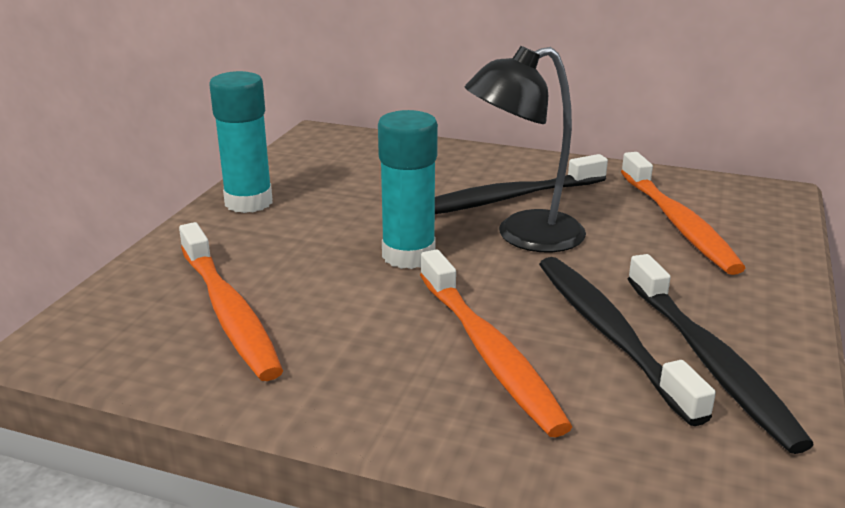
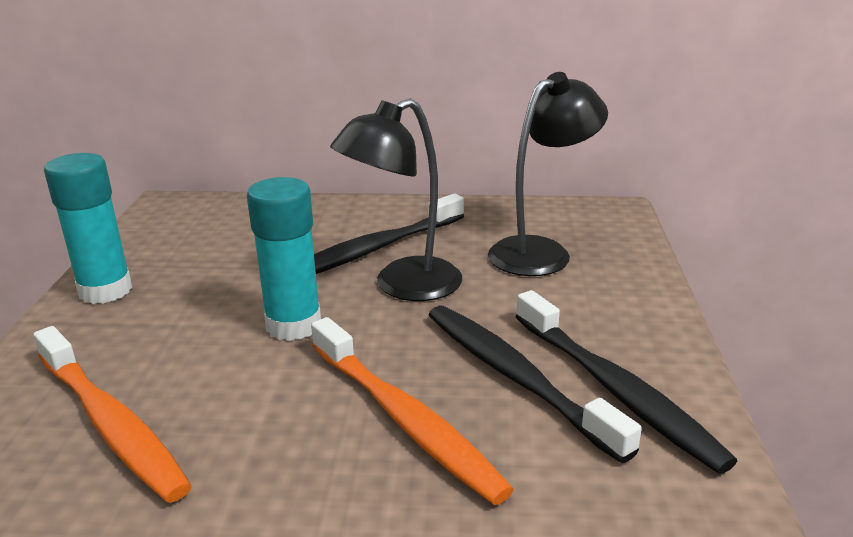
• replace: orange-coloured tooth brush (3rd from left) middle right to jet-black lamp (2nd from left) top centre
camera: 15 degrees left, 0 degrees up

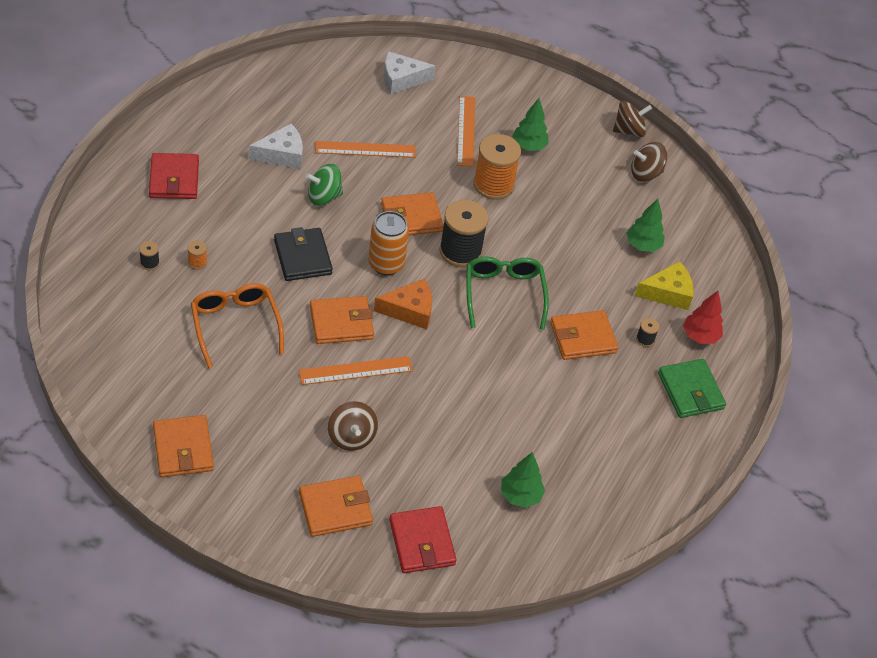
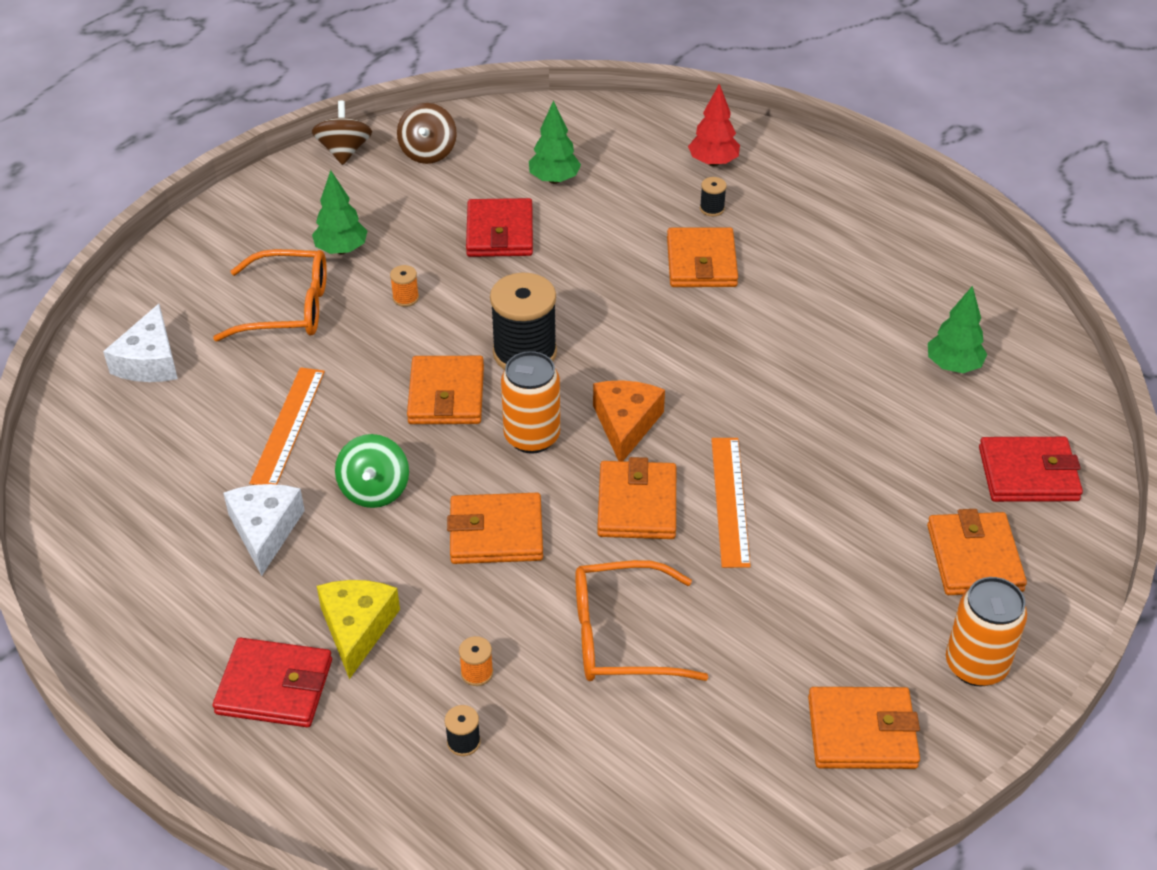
• replace: orange-coloured ruler (3rd from left) top centre to orange-coloured spectacles (1st from left) middle left
• move: yellow cheese middle right to bottom left
• resize: orange-coloured bobbin (2nd from left in the first image) top centre = top centre x0.42
• recolor: jet-black billfold centre to orange-coloured billfold (2nd from left) centre
• insert: scarlet billfold (2nd from left) top centre
• insert: orange-coloured can (2nd from left) bottom right
• delete: brown toy top (1st from left) centre
• delete: green spectacles centre
• delete: green billfold middle right
camera: 70 degrees left, 5 degrees down

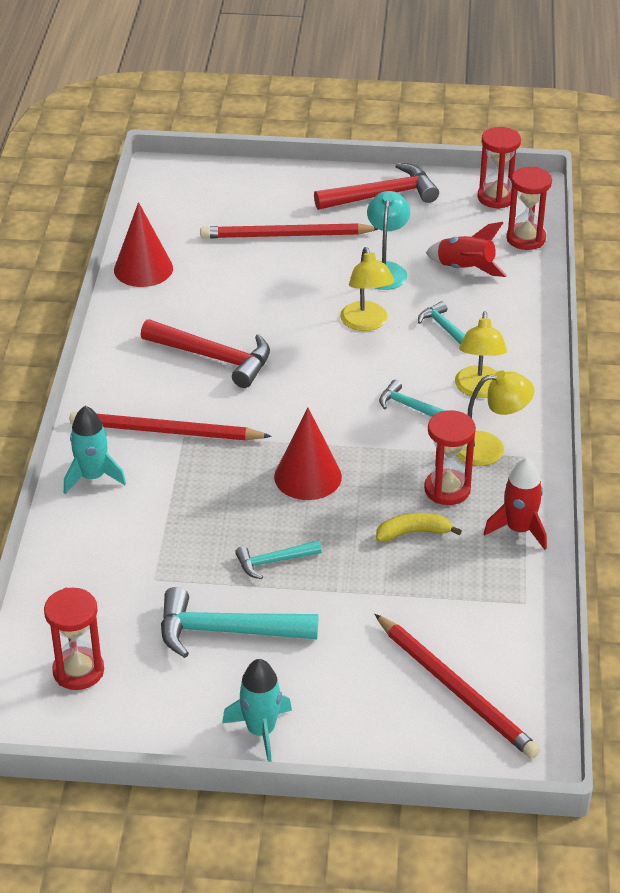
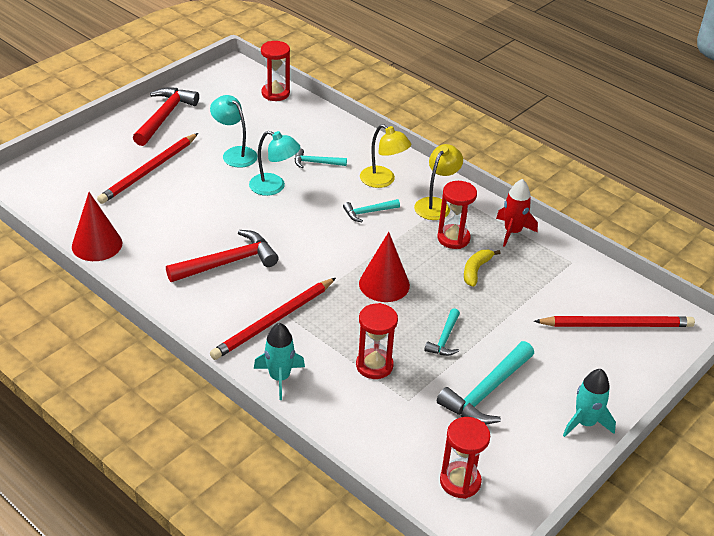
• recolor: yellow lamp (1st from left) top centre to aqua lamp (2nd from left) top centre
• move: scarlet sandglass (3rd from left in the first image) top right to scarlet sandglass (2nd from left) centre
• delete: scarlet rocket (1st from left) top right
camera: 55 degrees left, 0 degrees up

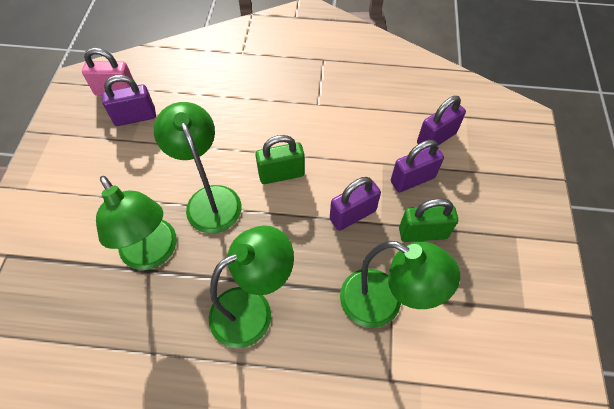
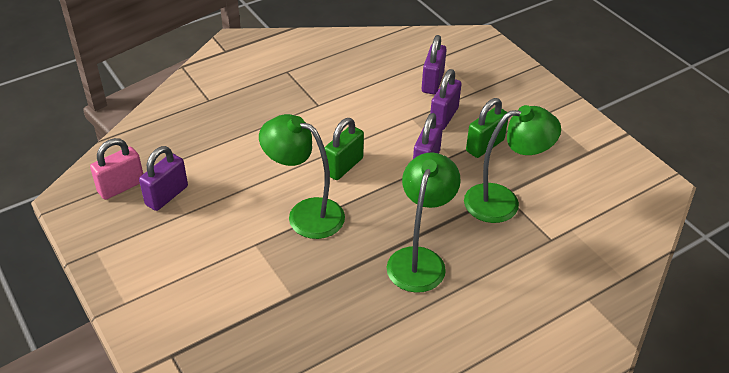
• delete: green lamp (1st from left) middle left
camera: 40 degrees left, 15 degrees down

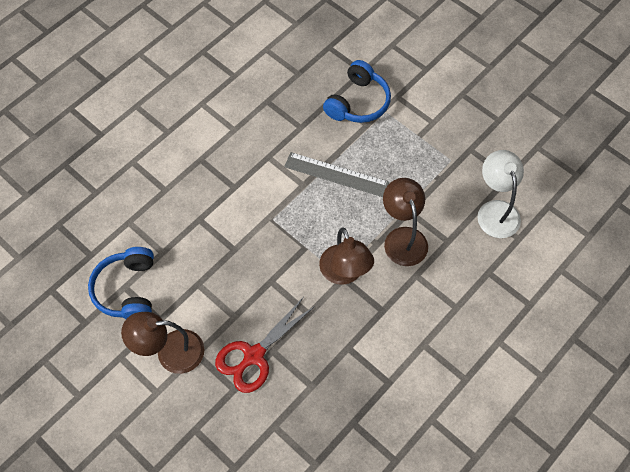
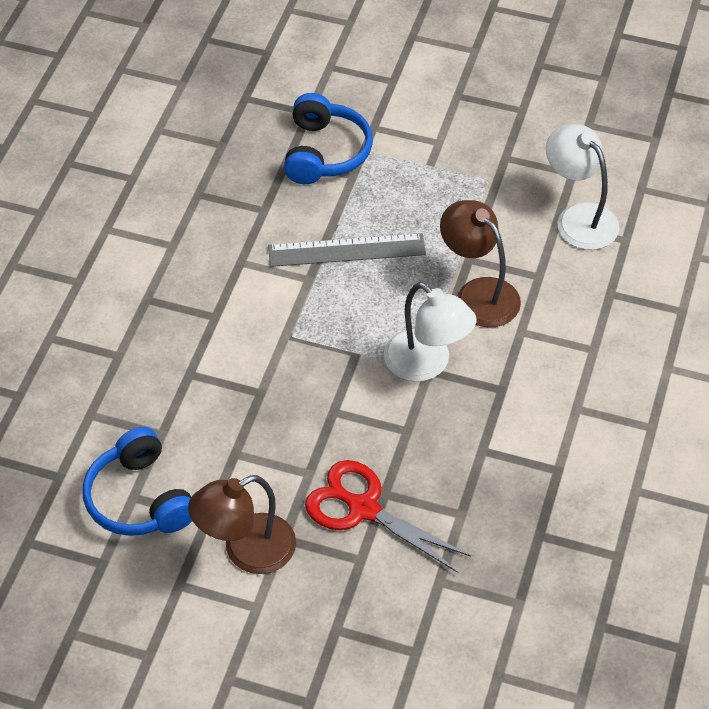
• rotate: scarlet pair of scissors bottom centre = bottom centre 105 degrees clockwise
• recolor: brown lamp (2nd from left) centre to white lamp (1st from left) centre
camera: 25 degrees left, 10 degrees down

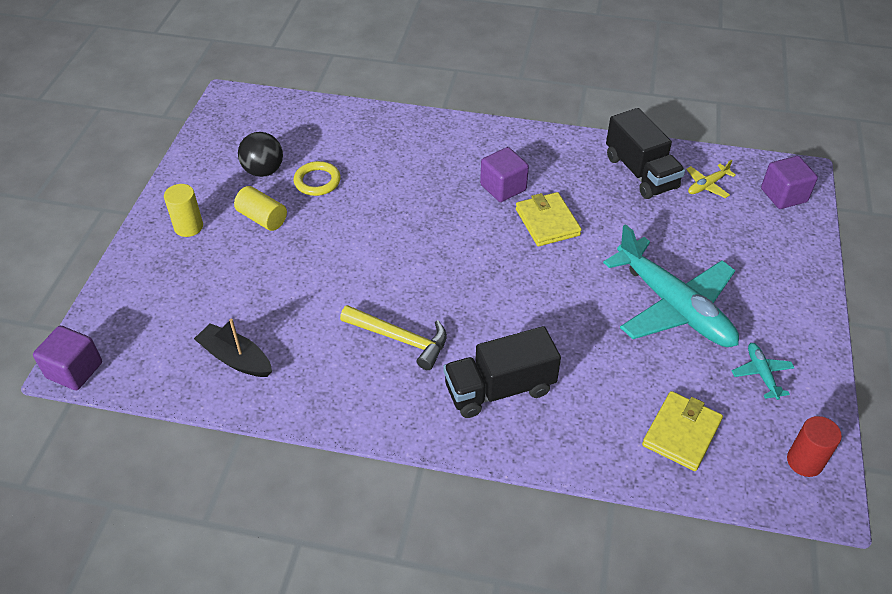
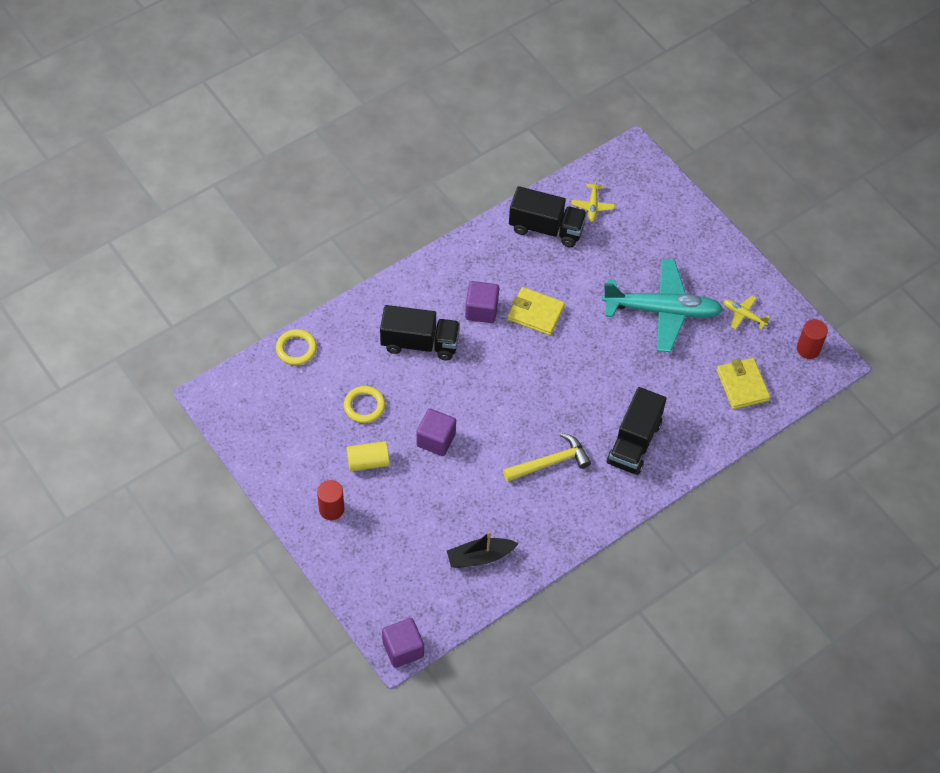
• insert: yellow torus (1st from left) middle left
• recolor: yellow solid cylinder (1st from left) middle left to scarlet solid cylinder (1st from left) centre
• insert: jet-black truck (1st from left) centre
• move: royal purple solid cube (3rd from left in the first image) top right to royal purple solid cube (2nd from left) centre
• recolor: aqua aeroplane (2nd from left) middle right to yellow aeroplane (2nd from left) middle right
• delete: jet-black ball top left
camera: 50 degrees left, 10 degrees up

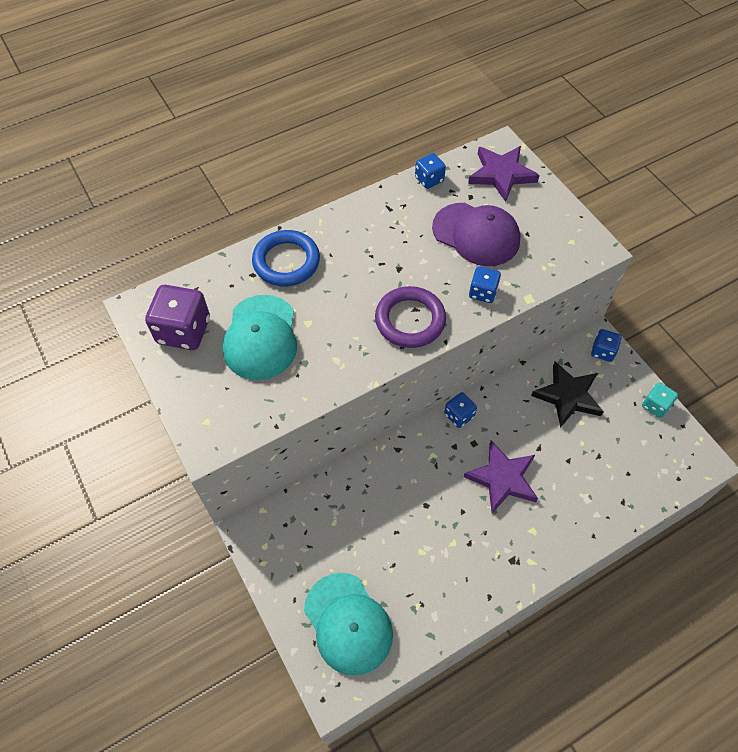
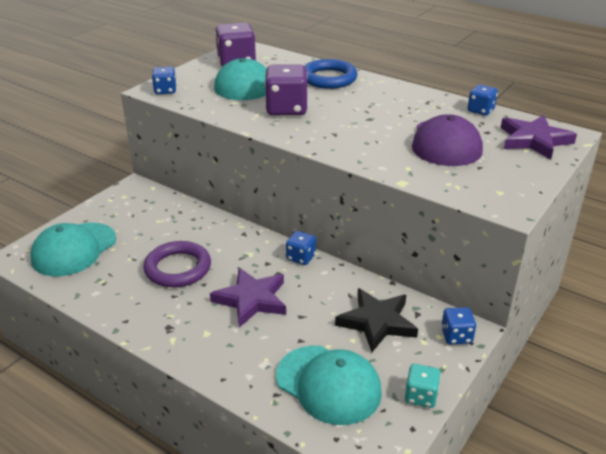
• move: royal purple torus centre to middle left
• move: blue game die (3rd from left in the first image) centre to blue game die (1st from left) top left
• insert: royal purple game die (2nd from left) top centre
• insert: aqua baseball cap (3rd from left) bottom centre
camera: 65 degrees right, 25 degrees down

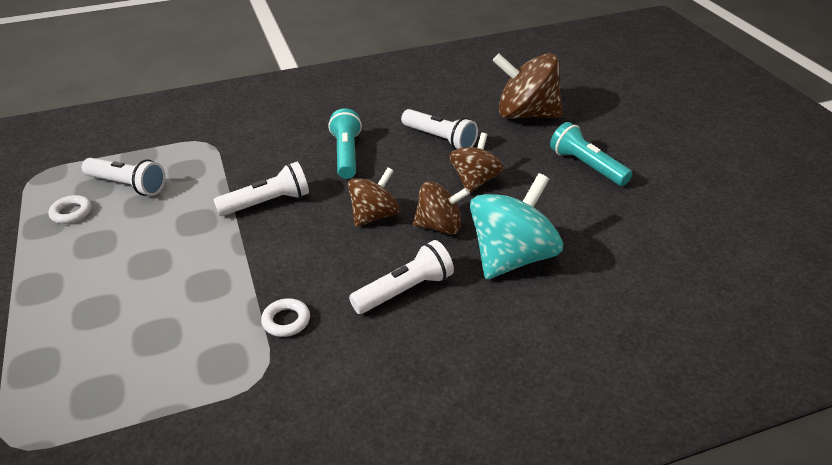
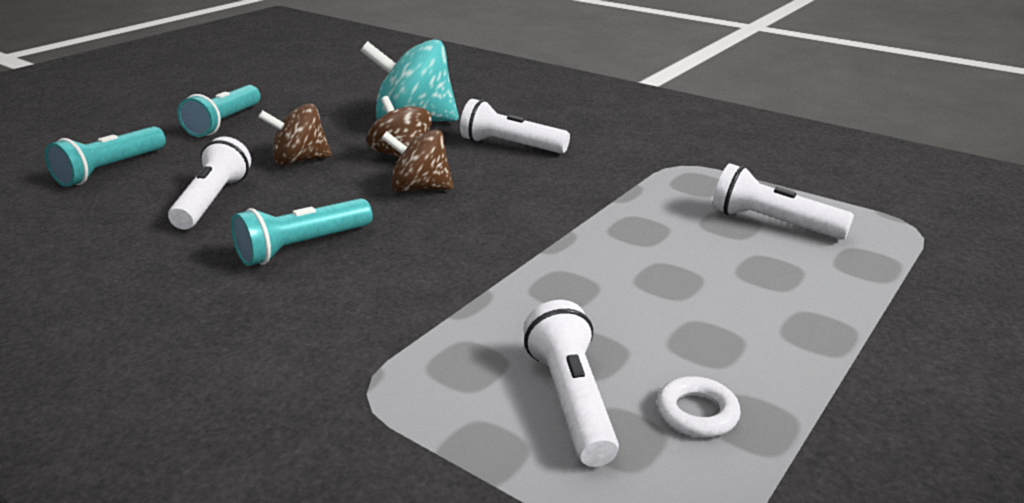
• replace: brown toy top (4th from left) top centre to aqua pocket torch (1st from left) top left
• move: white pocket torch (2nd from left in the first image) middle left to white pocket torch (4th from left) middle right
• delete: white torus (2nd from left) bottom centre
camera: 125 degrees left, 10 degrees down

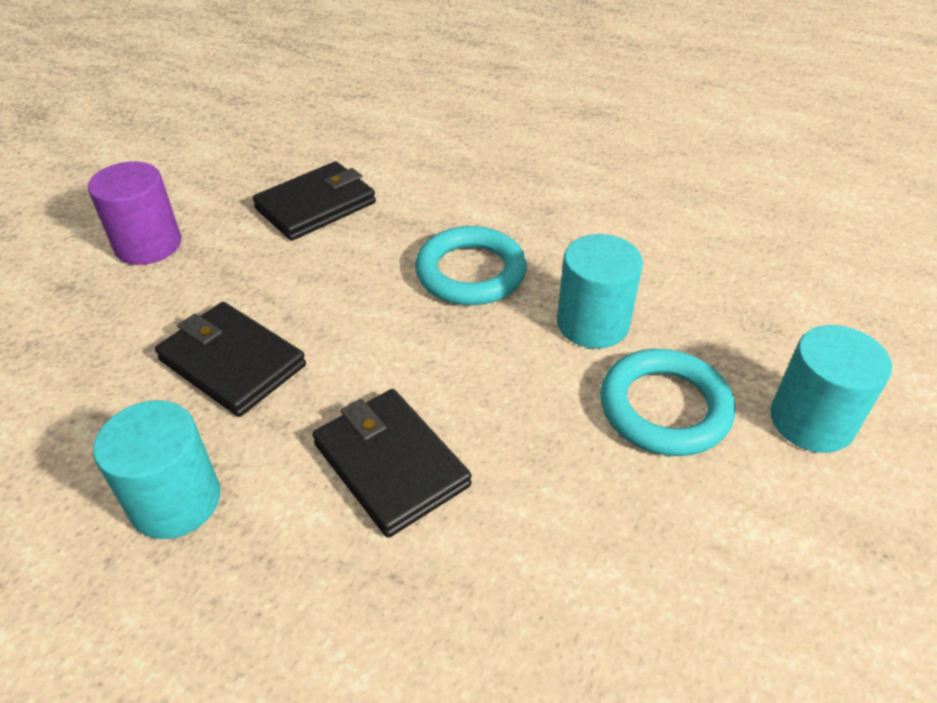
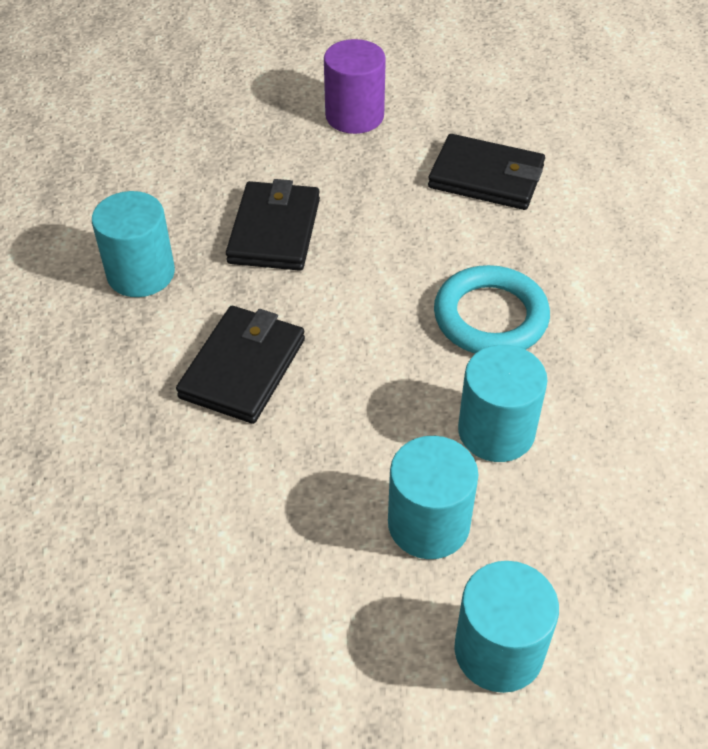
• replace: aqua torus (2nd from left) middle right to aqua solid cylinder (2nd from left) centre
camera: 60 degrees right, 5 degrees up

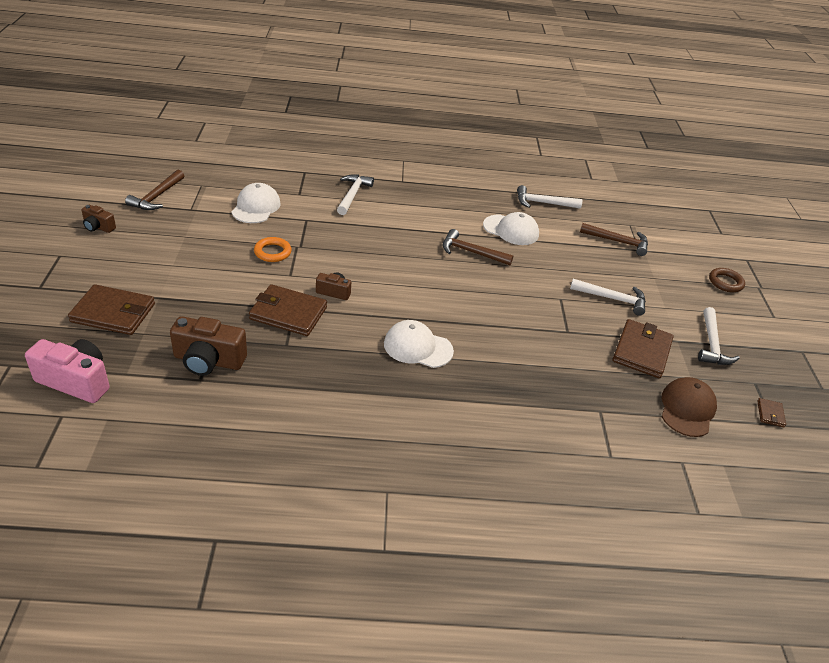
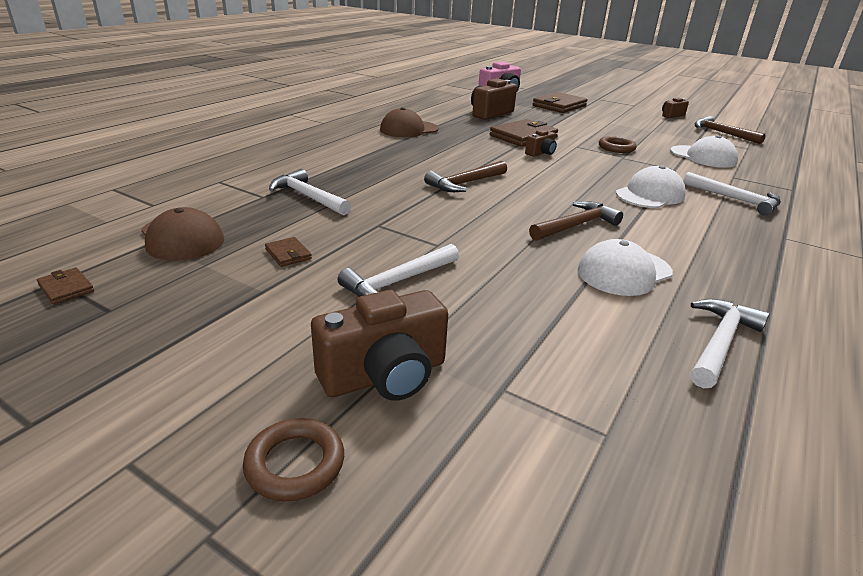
• resize: brown billfold (3rd from left in the first image) middle right = centre x0.45
• move: white hammer (4th from left in the first image) middle right to white hammer (1st from left) centre
• insert: brown camera (1st from left) centre
• insert: brown baseball cap (2nd from left) top centre
• move: brown hammer (3rd from left in the first image) middle right to brown hammer (1st from left) top centre
• recolor: orange-coloured torus middle left to brown torus (2nd from left) top right
• move: white baseball cap (2nd from left) centre to top right
camera: 125 degrees right, 10 degrees down

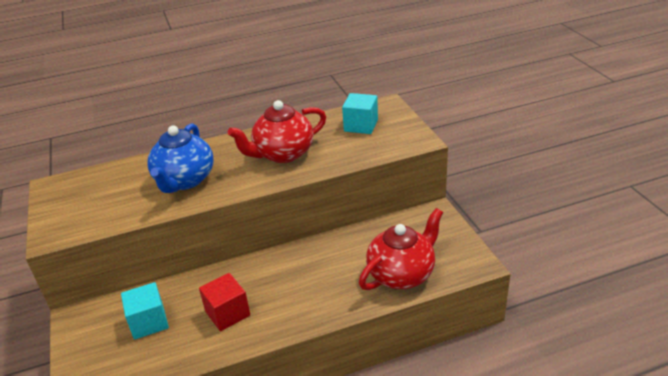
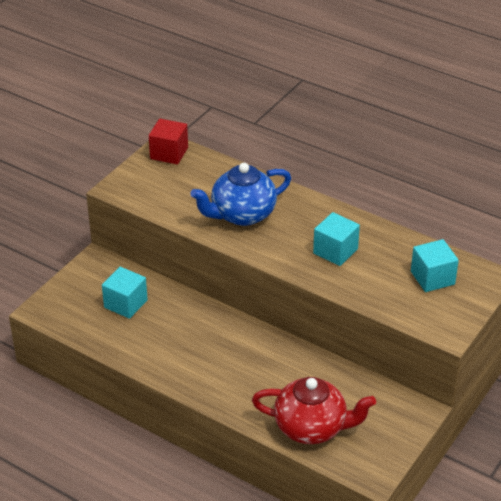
• move: scarlet solid cube bottom centre to top centre
• replace: scarlet tea pot (1st from left) centre to aqua solid cube (2nd from left) middle right
camera: 50 degrees right, 5 degrees up

